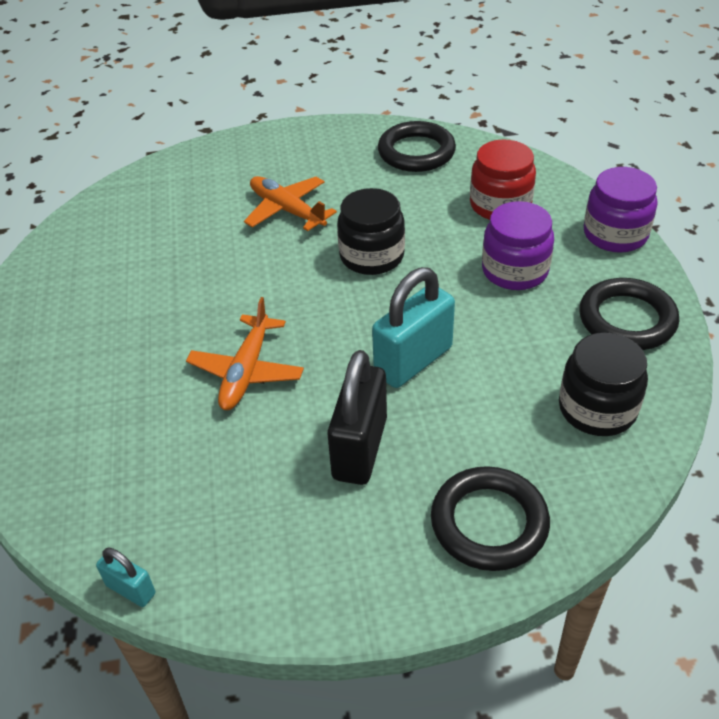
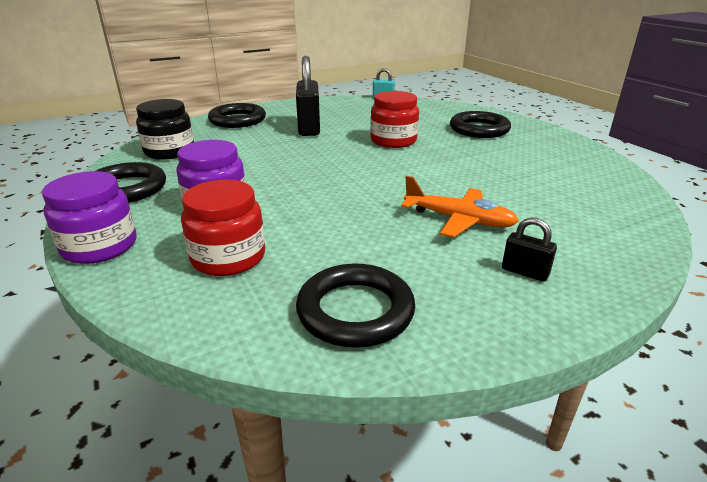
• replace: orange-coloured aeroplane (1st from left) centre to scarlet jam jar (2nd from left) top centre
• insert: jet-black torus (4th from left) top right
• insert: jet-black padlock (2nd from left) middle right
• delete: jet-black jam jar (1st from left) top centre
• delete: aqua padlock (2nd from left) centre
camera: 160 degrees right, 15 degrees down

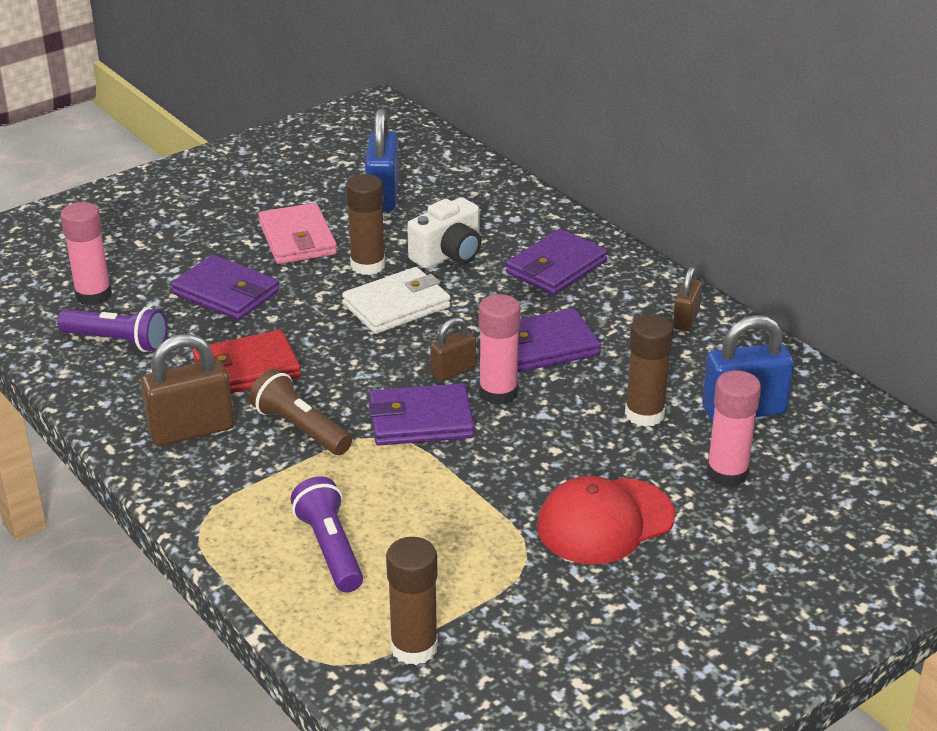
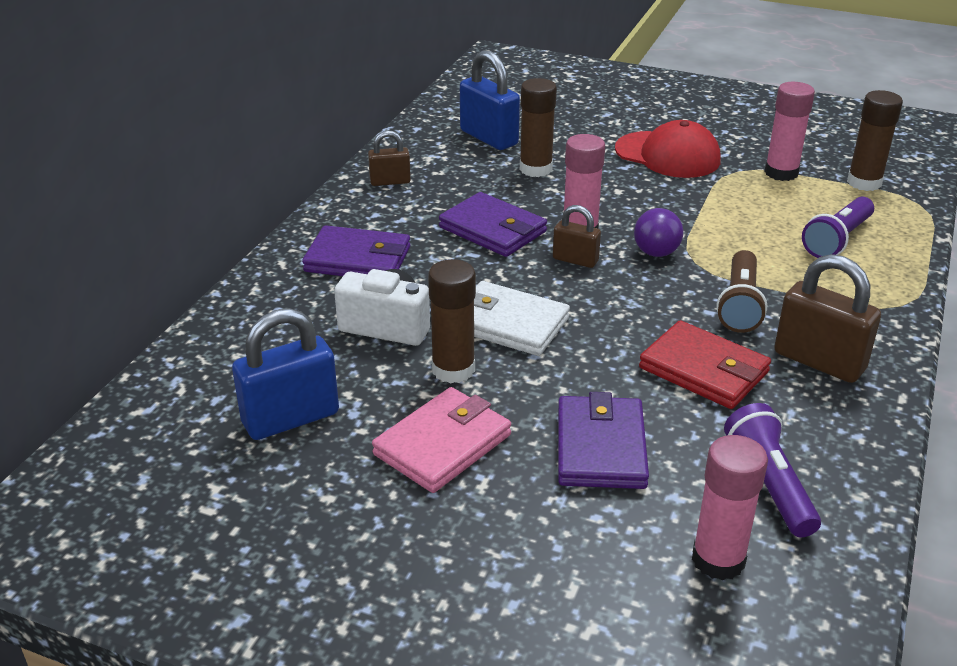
• replace: royal purple billfold (2nd from left) centre to royal purple ball middle right
• move: rosy glue (3rd from left) middle right to top right
camera: 120 degrees left, 0 degrees up

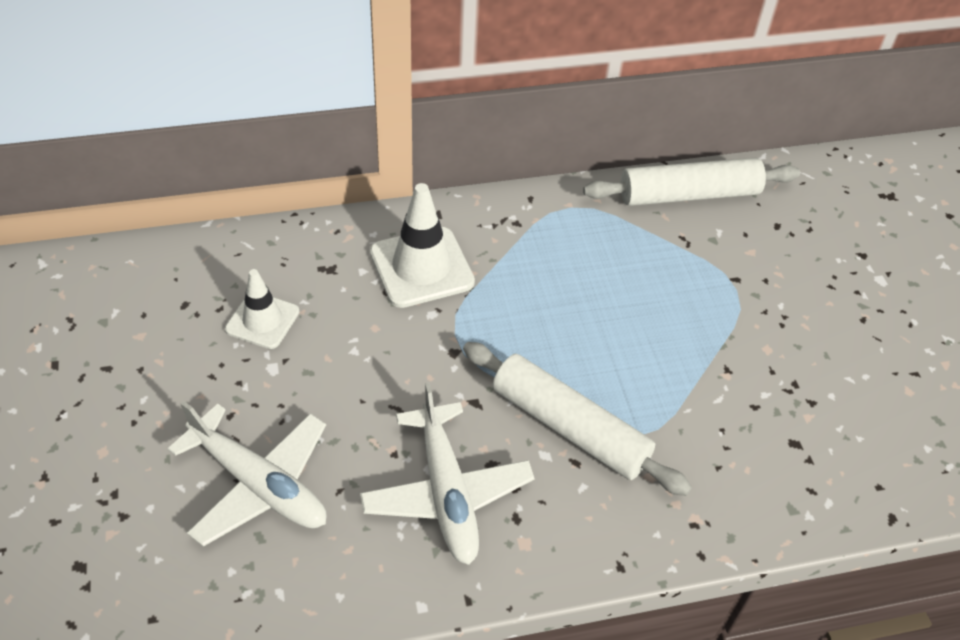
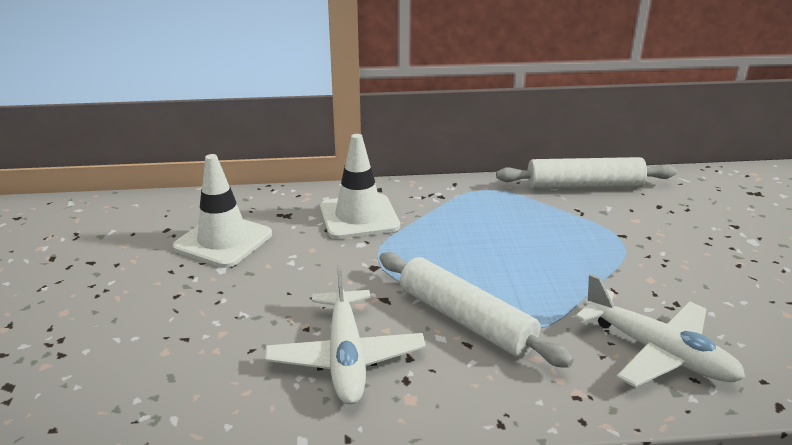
• resize: white safety cone (1st from left) middle left = middle left x1.58
• move: white aeroplane (1st from left in the first image) bottom left to white aeroplane (2nd from left) bottom right
camera: 10 degrees right, 20 degrees down

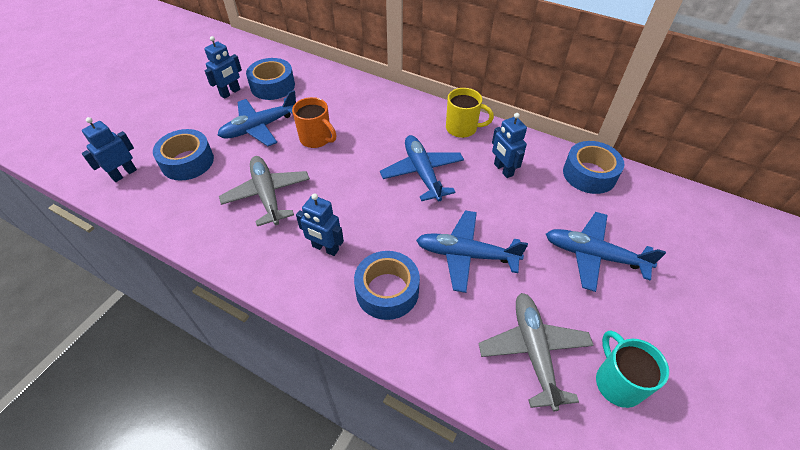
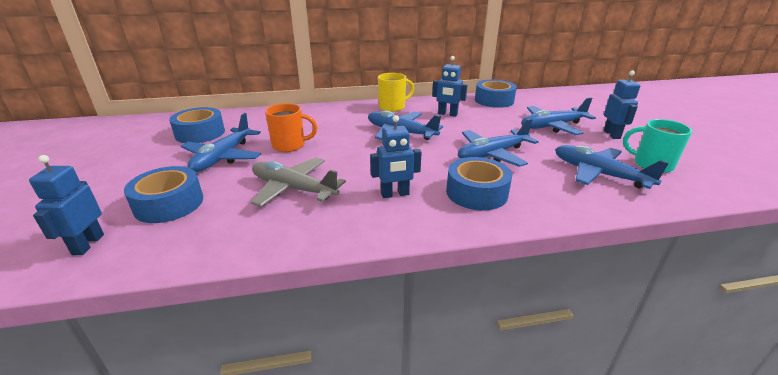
• recolor: grey aeroplane (2nd from left) bottom right to blue aeroplane (5th from left) middle right
• move: blue robot figure (2nd from left in the first image) top left to blue robot figure (4th from left) top right
camera: 40 degrees left, 20 degrees down

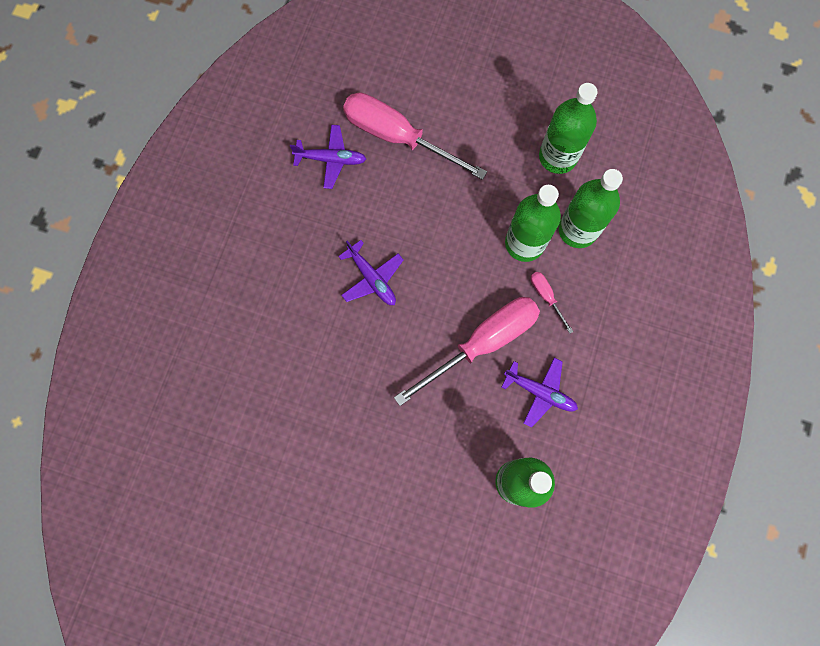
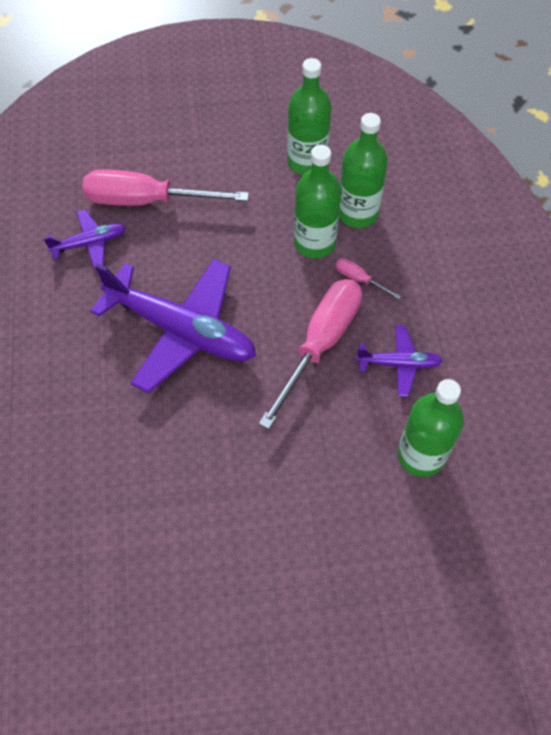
• resize: royal purple aeroplane (2nd from left) centre = middle left x2.07
camera: 25 degrees left, 15 degrees down

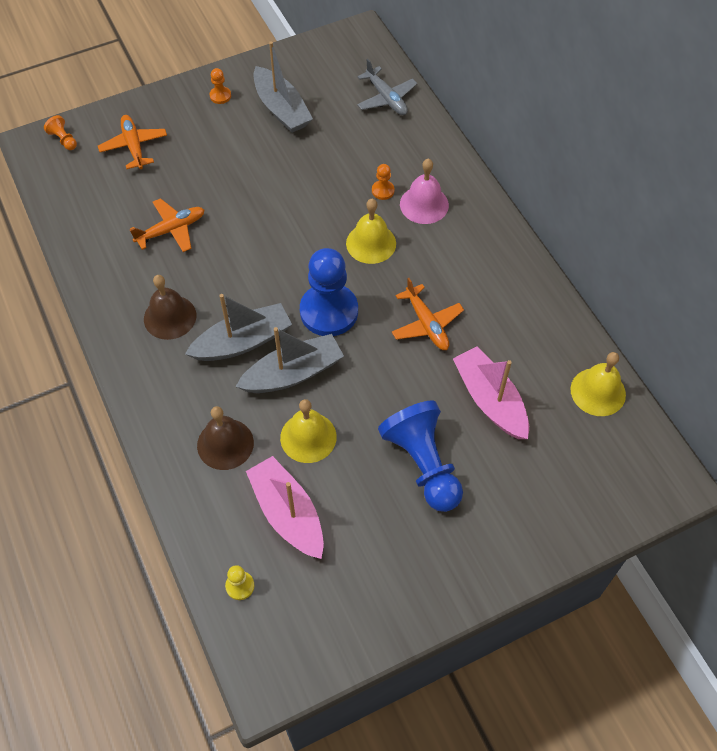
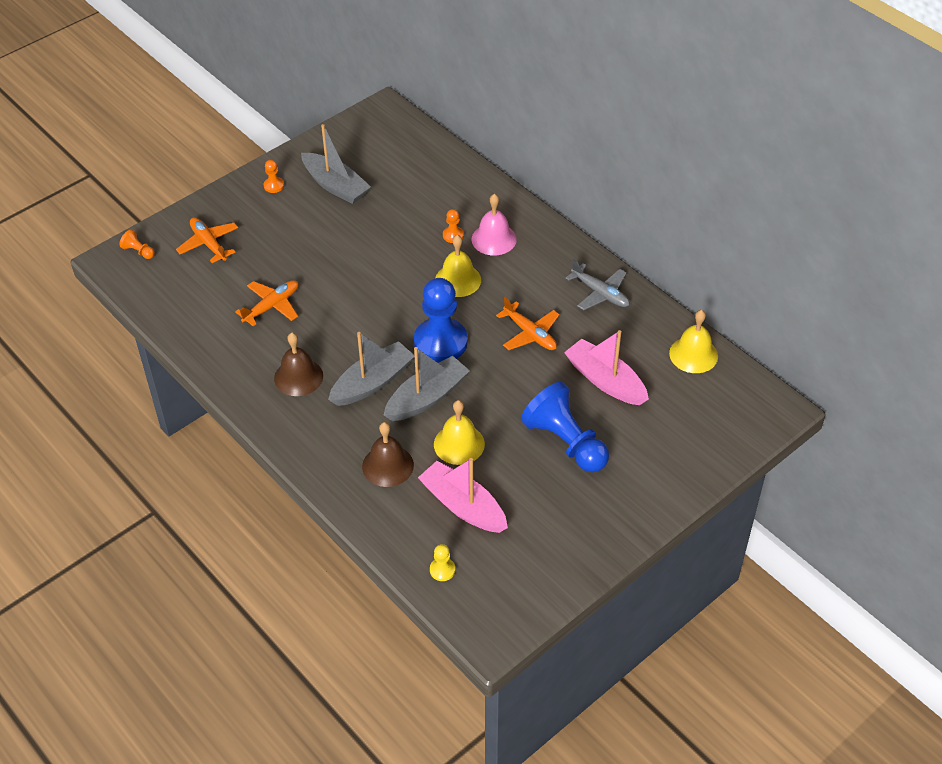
• move: grey aeroplane top centre to centre
camera: 15 degrees left, 10 degrees down

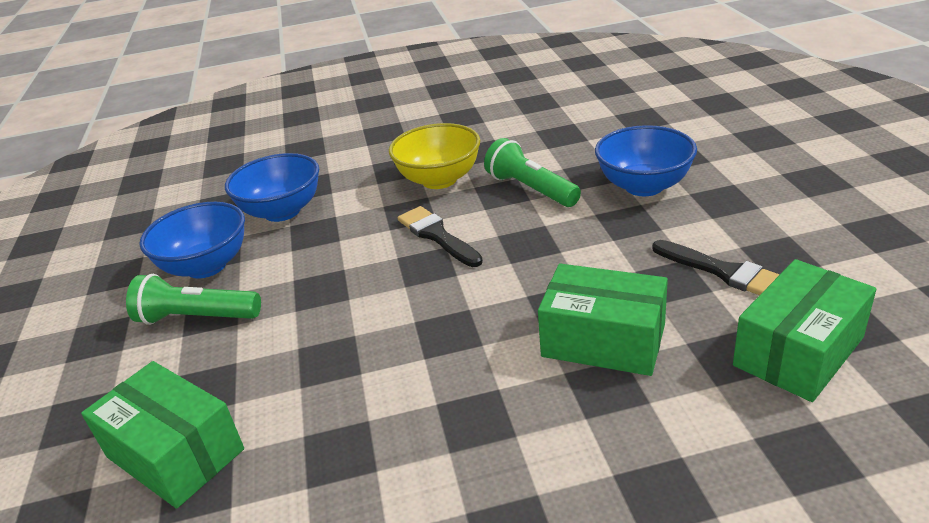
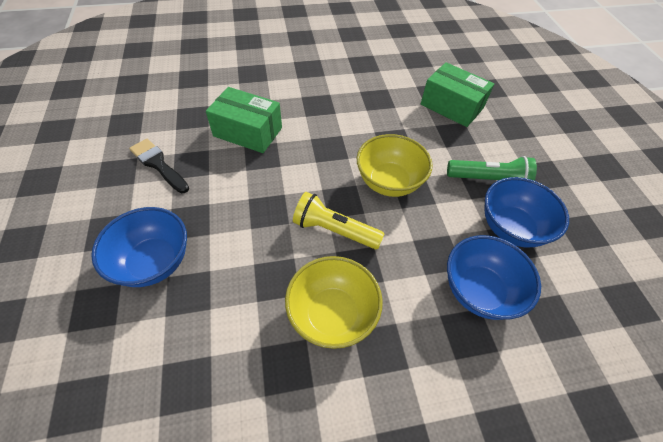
• replace: jet-black brush (1st from left) centre to yellow pocket torch centre
• insert: yellow serving bowl (2nd from left) centre
• delete: green pocket torch (2nd from left) top centre
• delete: green package (3rd from left) middle right
camera: 175 degrees right, 20 degrees up

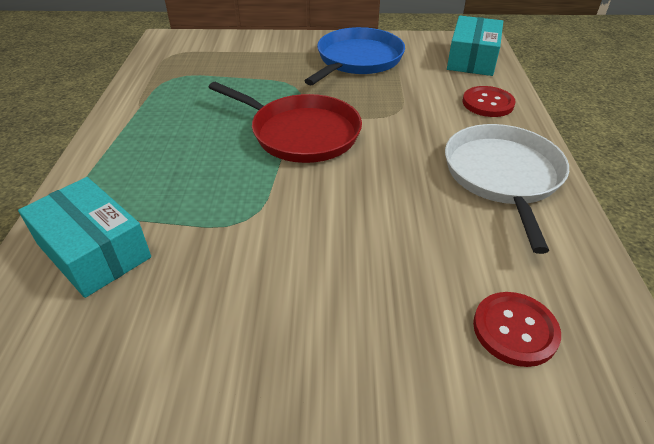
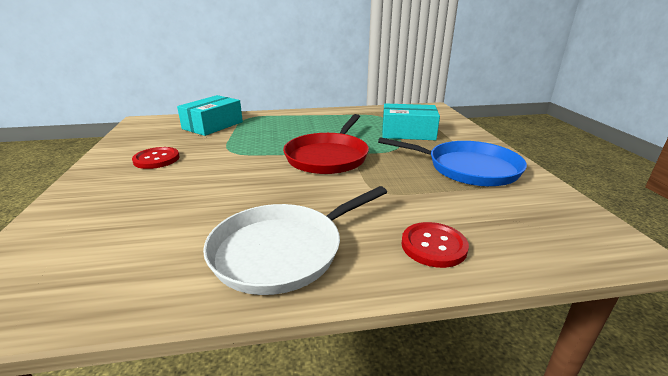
• move: scarlet sewing button (2nd from left in the first image) bottom right to scarlet sewing button (1st from left) middle left
• rotate: white frying pan middle right = centre 150 degrees clockwise
• move: aqua package (2nd from left) top right to top centre
camera: 80 degrees right, 15 degrees down

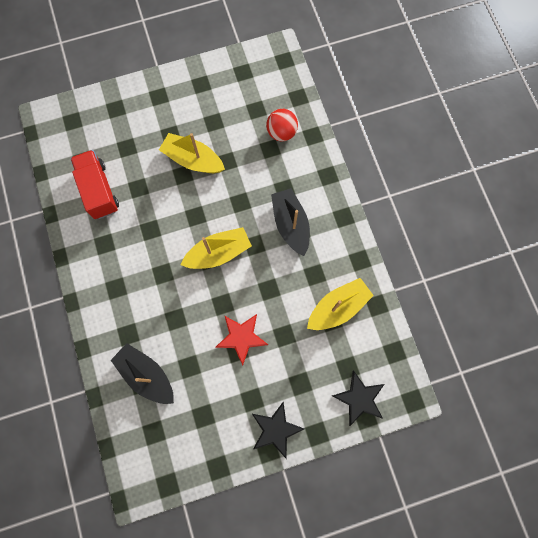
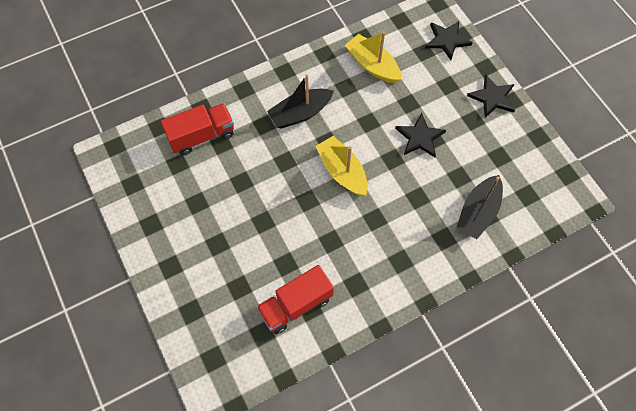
• replace: scarlet ball top centre to scarlet truck (1st from left) top left
• recolor: scarlet star shape centre to jet-black star shape (1st from left) top centre
• delete: yellow toy boat (1st from left) top centre
camera: 100 degrees left, 10 degrees down

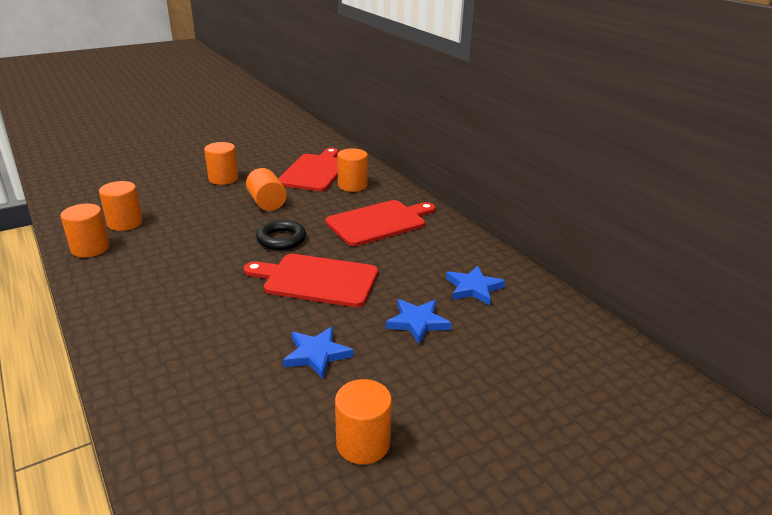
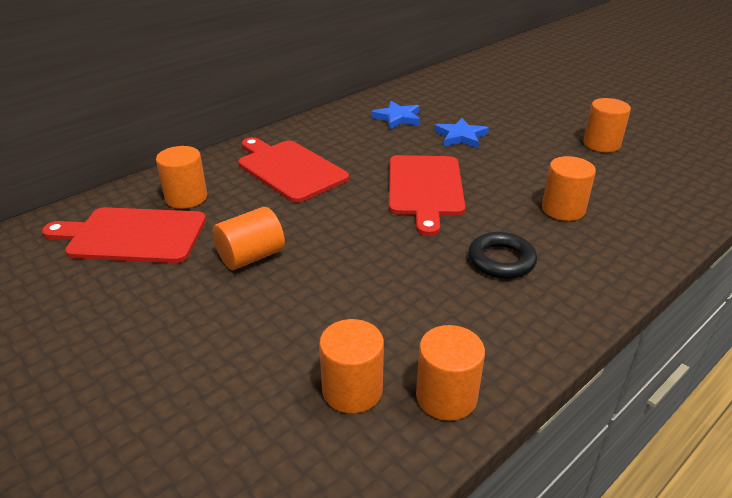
• move: jet-black torus centre to middle right
• move: orange-coloured solid cylinder (3rd from left in the first image) top left to orange-coloured solid cylinder (5th from left) middle right
• delete: blue star shape (1st from left) bottom centre
camera: 100 degrees left, 5 degrees up

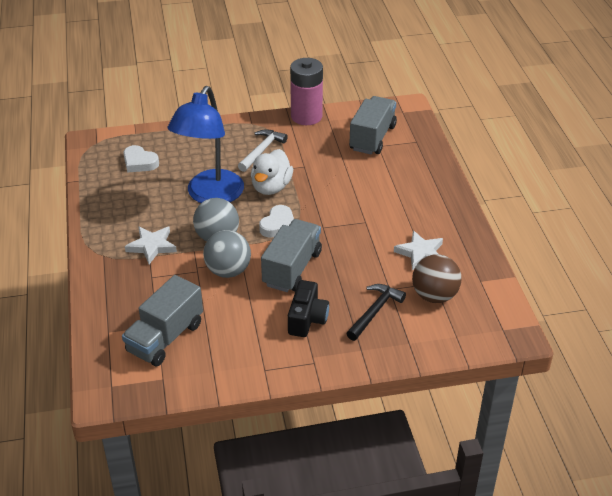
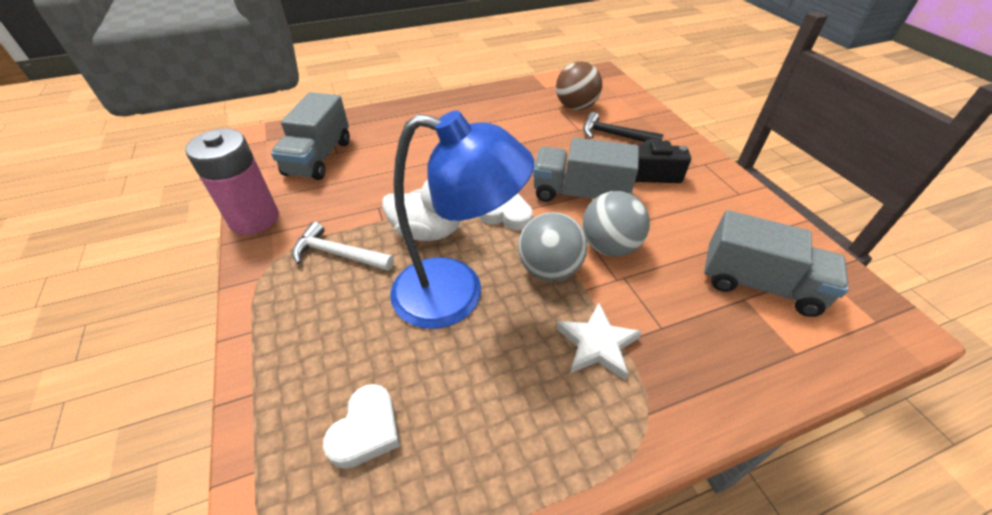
• rotate: grey truck (3rd from left in the first image) top centre = top left 90 degrees counterclockwise
• delete: white star shape (2nd from left) middle right
camera: 100 degrees left, 5 degrees up

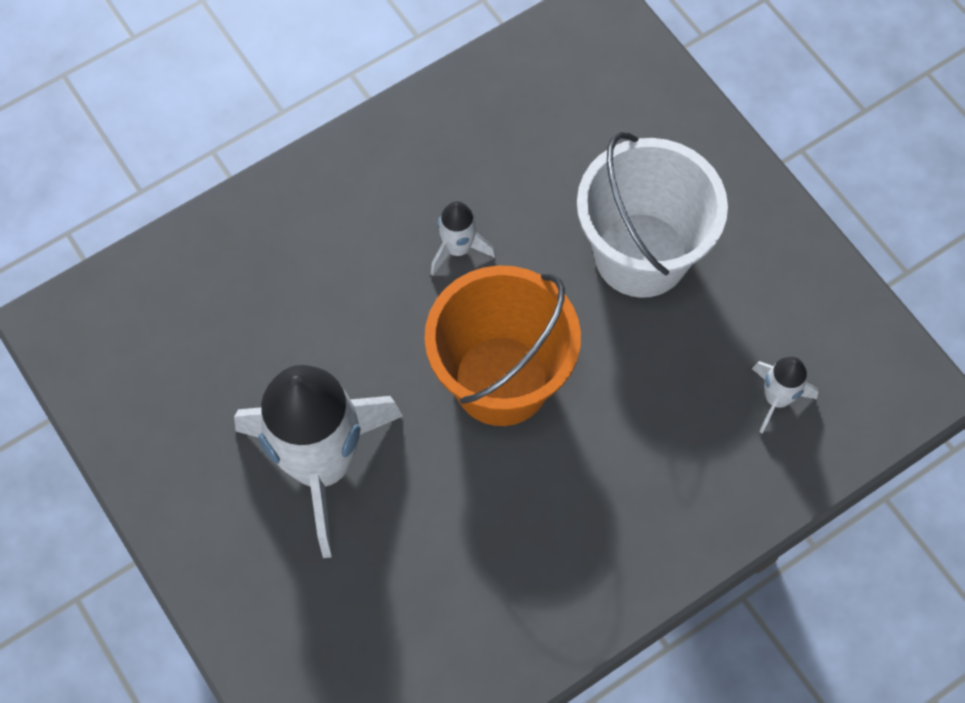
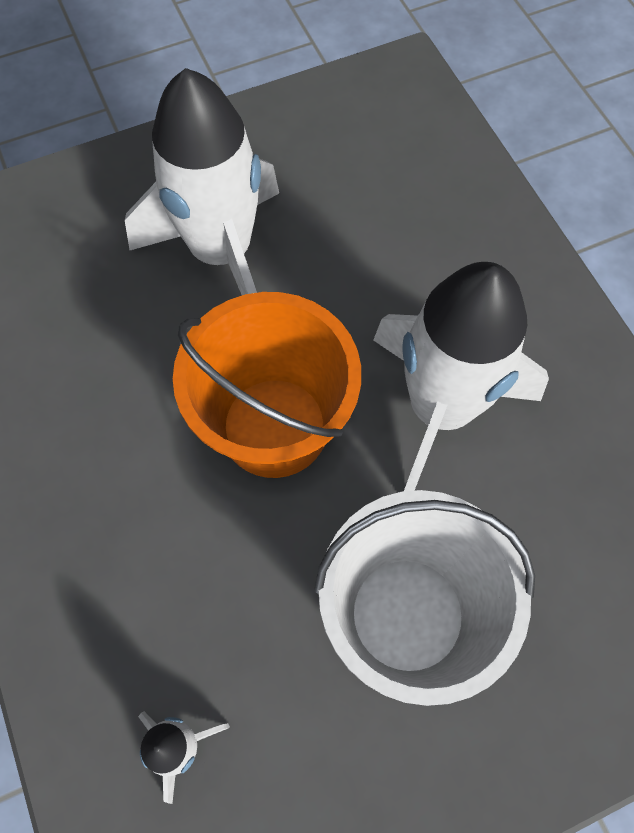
• resize: white rocket (2nd from left in the first image) centre = middle right x2.34
camera: 100 degrees right, 0 degrees up

